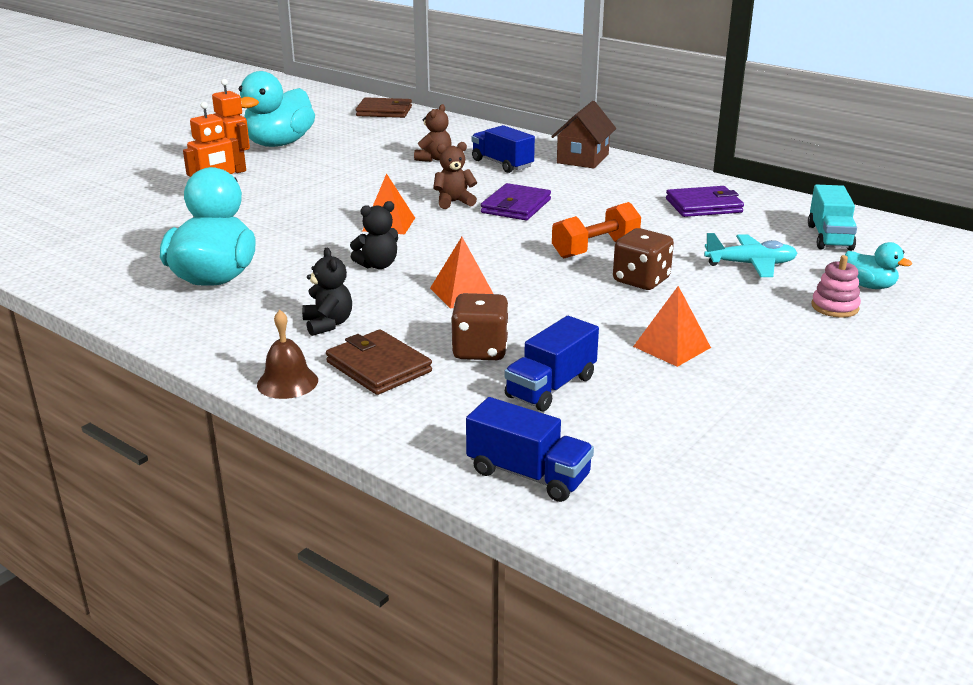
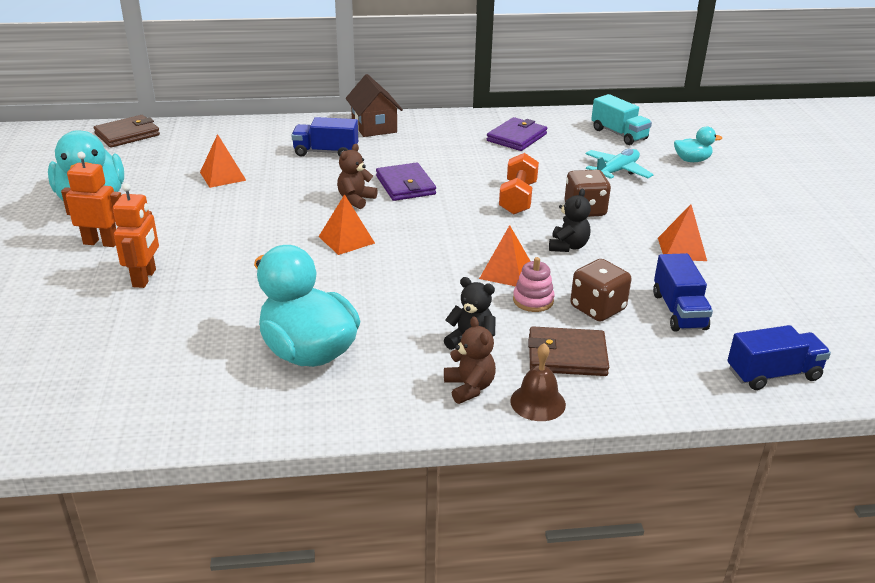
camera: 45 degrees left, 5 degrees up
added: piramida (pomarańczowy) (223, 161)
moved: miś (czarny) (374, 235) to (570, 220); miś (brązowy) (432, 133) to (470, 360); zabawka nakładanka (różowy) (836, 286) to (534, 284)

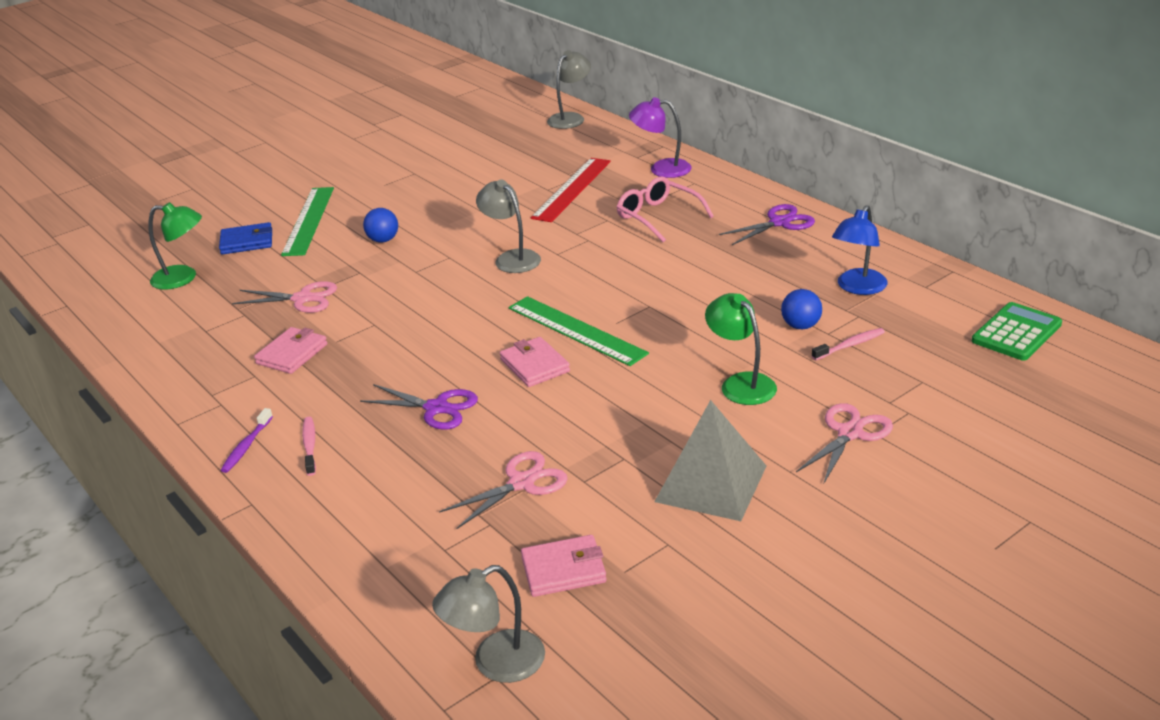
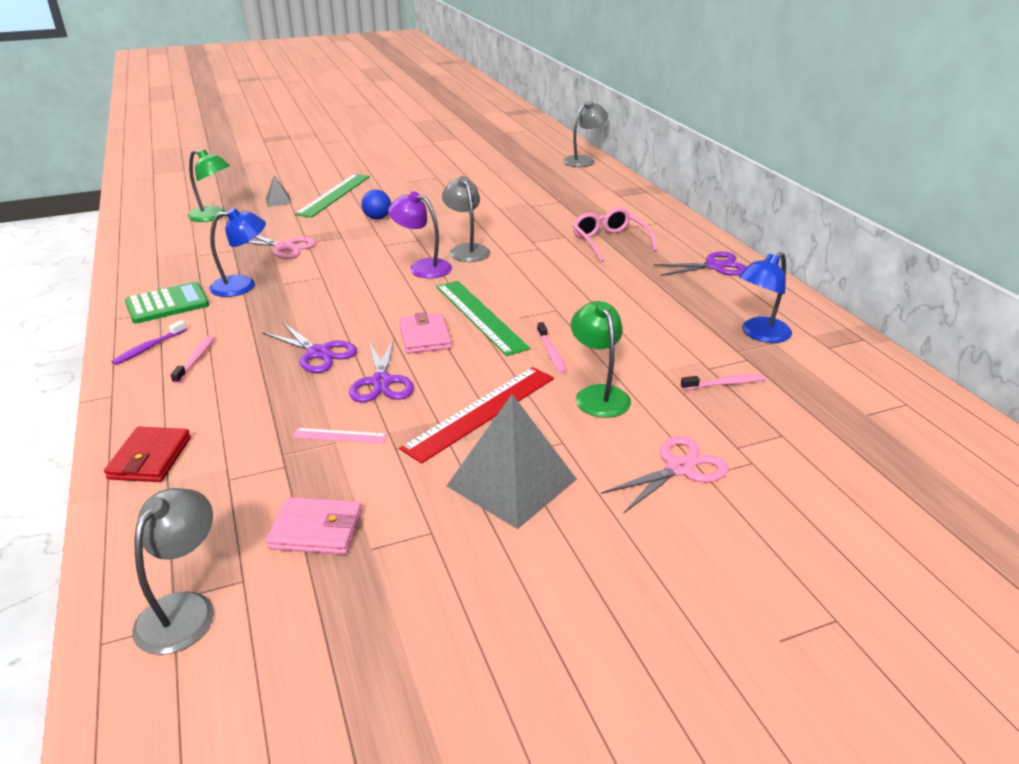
camera: 15 degrees right, 0 degrees up
removed: piłka (niebieski) (801, 309)
added: portfel (czerwony) (147, 454); nożyczki (fioletowy) (381, 370); szczoteczka do zębów (różowy) (552, 347)
moved: linijka (czerwony) (571, 190) to (477, 415); lampka (fioletowy) (660, 137) to (420, 234); kalkulator (zielony) (1017, 331) to (167, 302)
replaced: portfel (niebieski) (245, 238) to piramida (szary) (279, 191); portfel (różowy) (290, 350) to lampka (niebieski) (237, 252); nożyczki (różowy) (503, 490) to linijka (różowy) (339, 436)
turned: lampka (szary) (488, 624) = (173, 571) 120 degrees clockwise

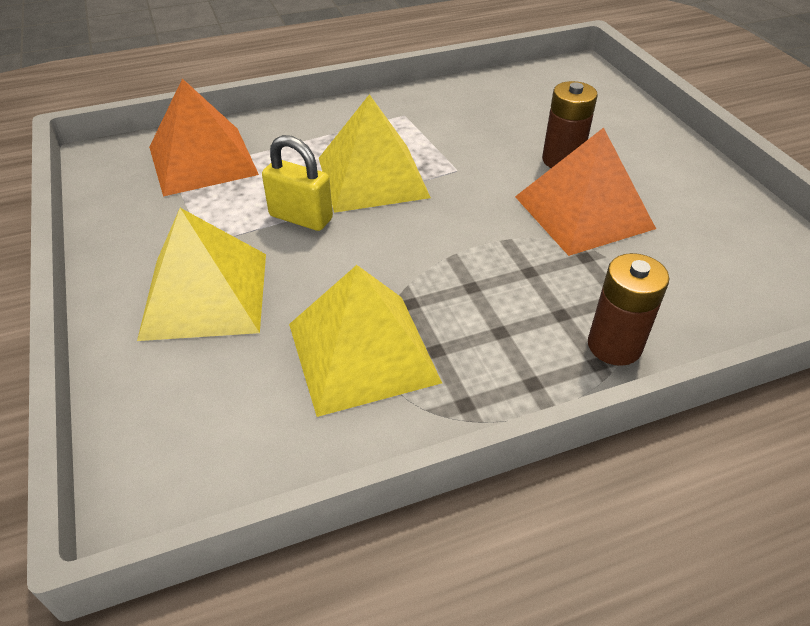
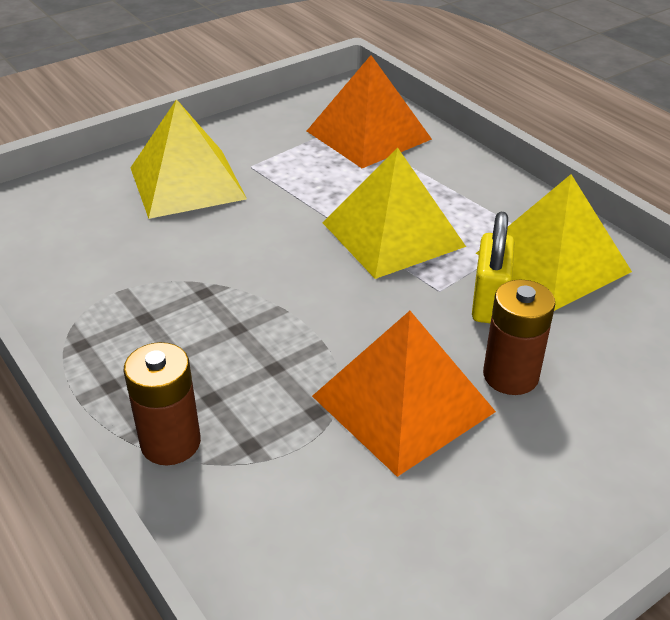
camera: 75 degrees right, 5 degrees down
moved: kłódka (żółty) (297, 183) to (493, 267); piramida (żółty) (365, 341) to (554, 242)

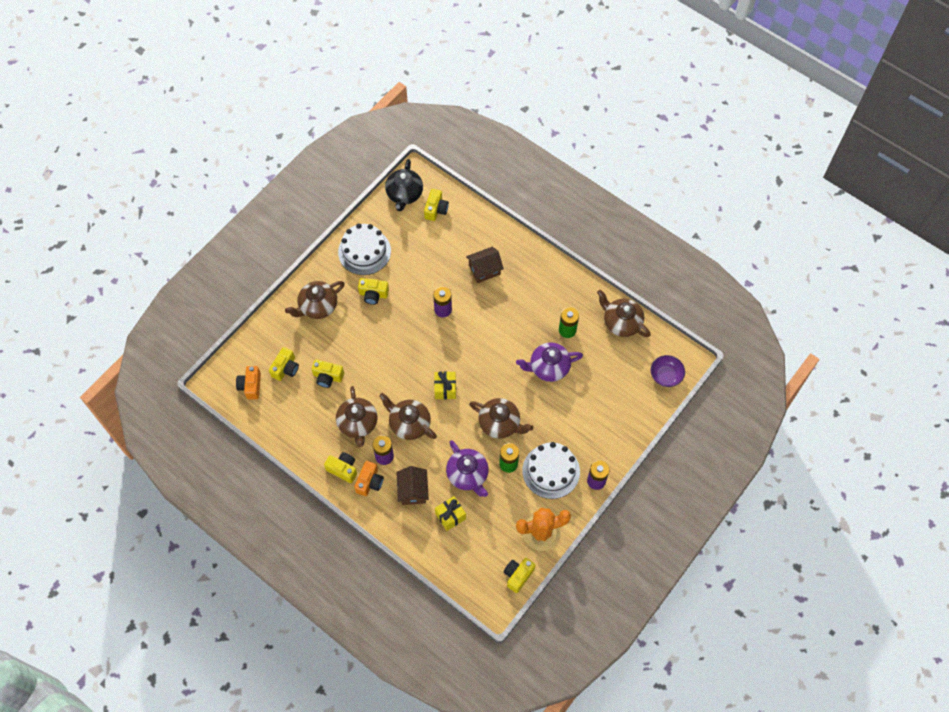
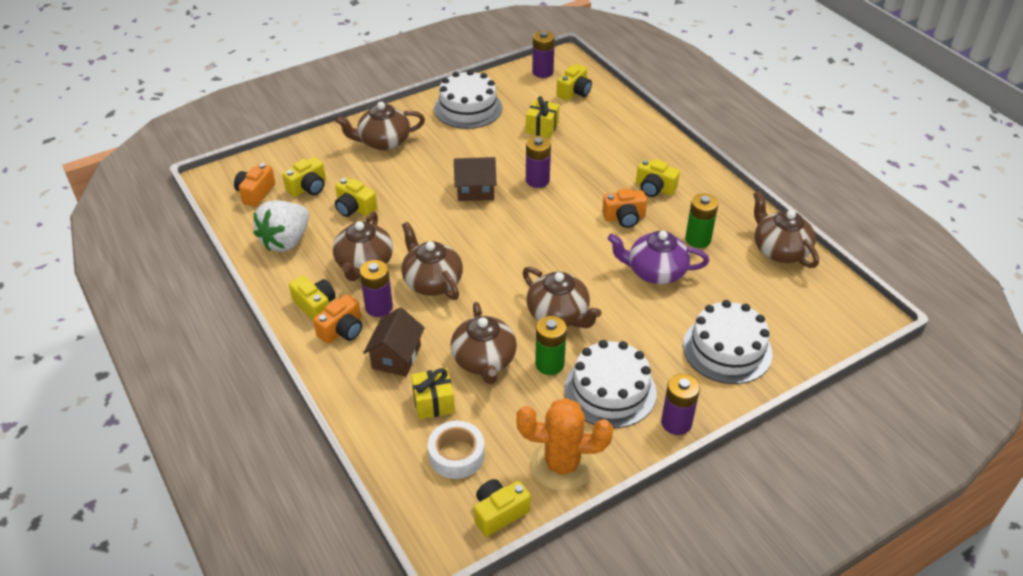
camera: 20 degrees right, 20 degrees down
removed: miska (fioletowy) (668, 371)
added: truskawka (biały) (281, 226); taśma klejąca (biały) (456, 450); aparat fotograficzny (pomarańczowy) (624, 208); tort (biały) (727, 342)
moved: aparat fotograficzny (żółty) (373, 291) to (658, 178); prezent (żółty) (445, 385) to (542, 117); domek (brązowy) (485, 265) to (475, 179)
replaced: imbryk (czarny) (404, 185) to bateria (fioletowy) (543, 54)
recoloured: imbryk (fioletowy) (467, 468) to imbryk (brązowy) (484, 343)

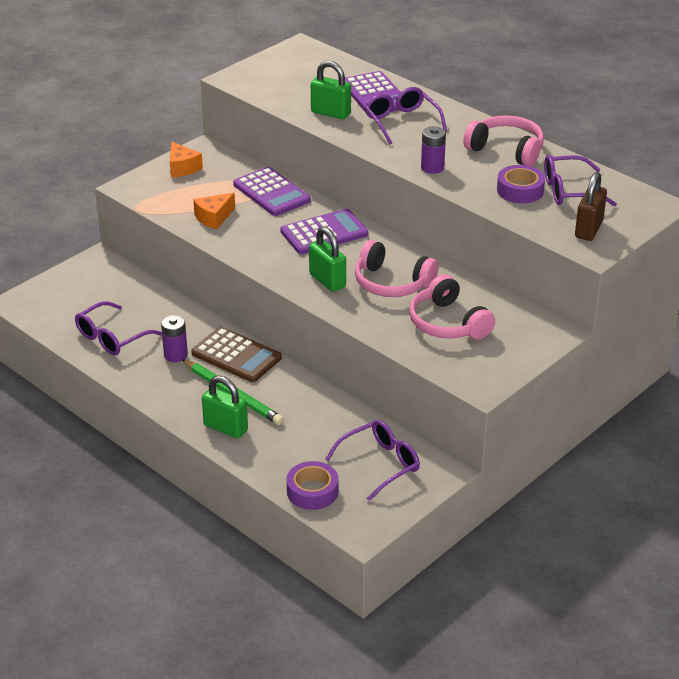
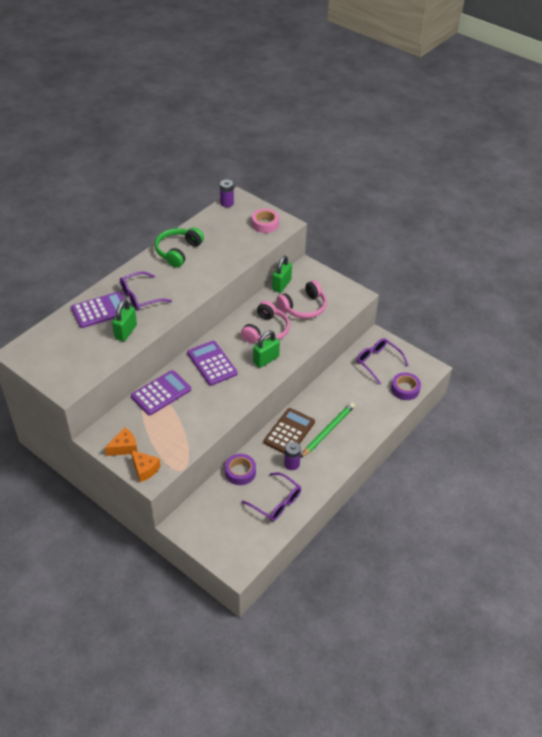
camera: 95 degrees left, 10 degrees up
removed: okulary (fioletowy) (580, 180)
moved: ser (pomarańczowy) (214, 211) to (146, 466); kłódka (zielony) (225, 406) to (282, 274); bateria (fioletowy) (433, 150) to (227, 193); taśma klejąca (fioletowy) (521, 184) to (240, 469)
replaced: kłódka (brązowy) (591, 206) to taśma klejąca (różowy) (265, 221)
recoloured: słuchawki (różowy) (503, 140) to słuchawki (zielony) (179, 248)

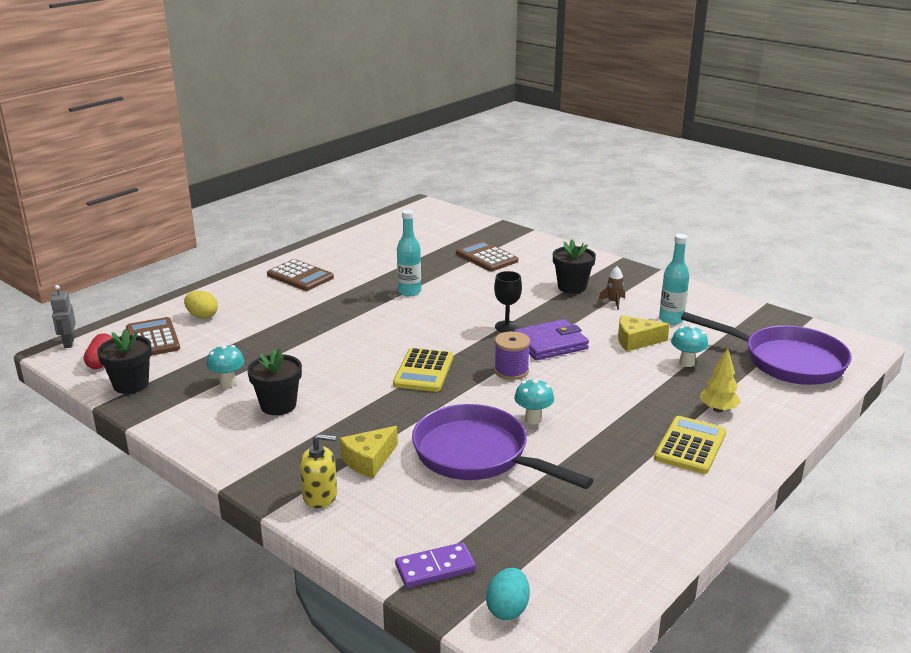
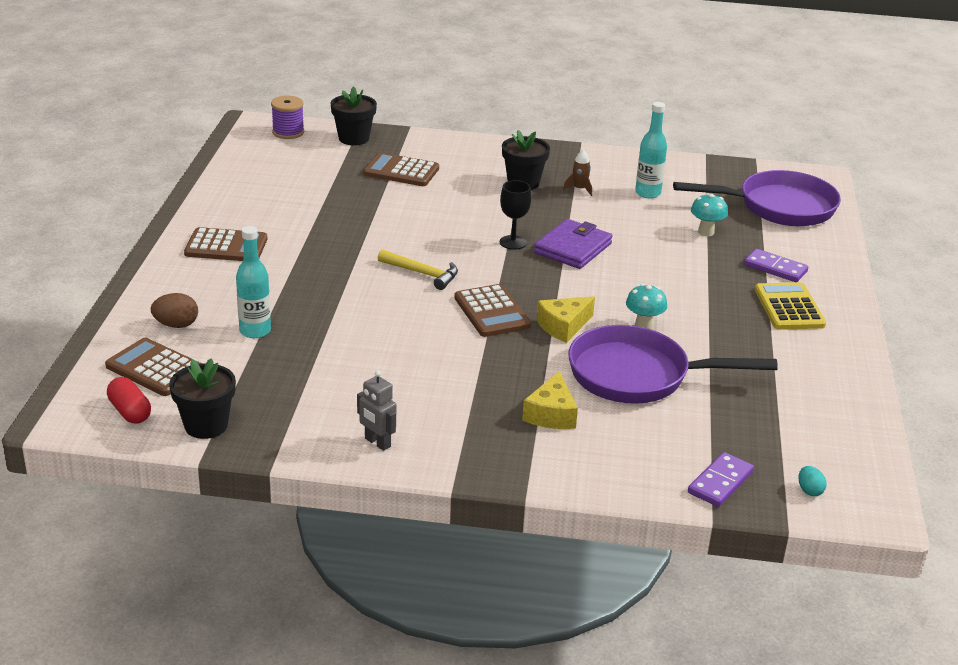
camera: 35 degrees left, 5 degrees up
removed: grzyb (turkusowy) (225, 366); dozownik mydła (żółty) (318, 471)
added: młotek (żółty) (418, 269)
moved: robot (szary) (63, 316) to (376, 410); doniczka (czarny) (274, 381) to (354, 115); butelka (turkusowy) (409, 253) to (253, 282); szpulka (fioletowy) (512, 355) to (287, 117); ser (żółty) (644, 333) to (565, 319)
replaced: drzewko (żółty) (720, 380) to kostka domina (fioletowy) (776, 265)
recoloured: jajko (żółty) (201, 305) to jajko (brązowy) (174, 310); kalkulator (żółty) (423, 370) to kalkulator (brązowy) (492, 310)
resized: jajko (turkusowy) (508, 594) = (812, 481) x0.65

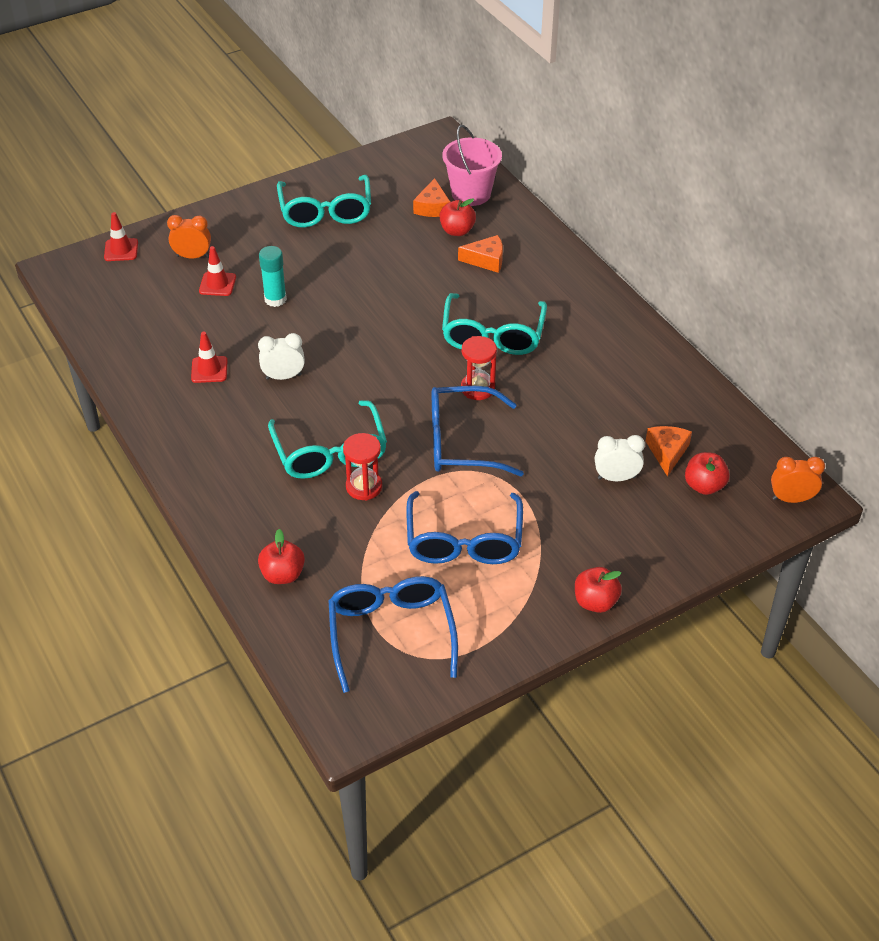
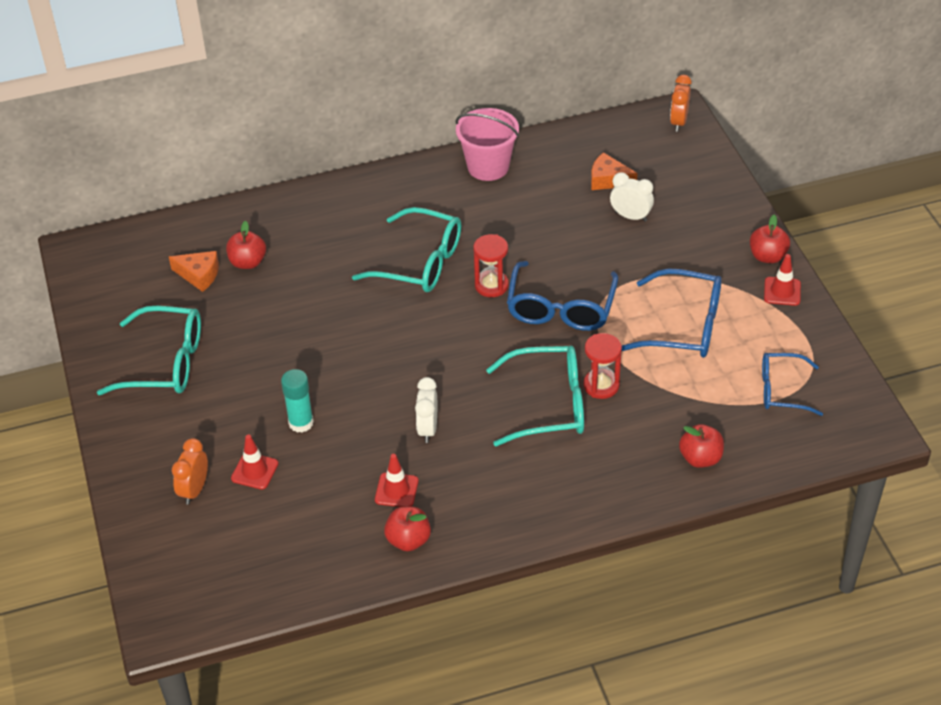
camera: 75 degrees left, 0 degrees up
removed: ser (pomarańczowy) (480, 254)
moved: pachołek (czerwony) (121, 236) to (782, 280); wiadro (różowy) (472, 165) to (487, 144); jabłko (czerwony) (707, 473) to (407, 528)
turned: budzik (biały) (620, 458) = (632, 197) 105 degrees clockwise
resized: okulary (niebieski) (393, 634) = (792, 384) x0.65

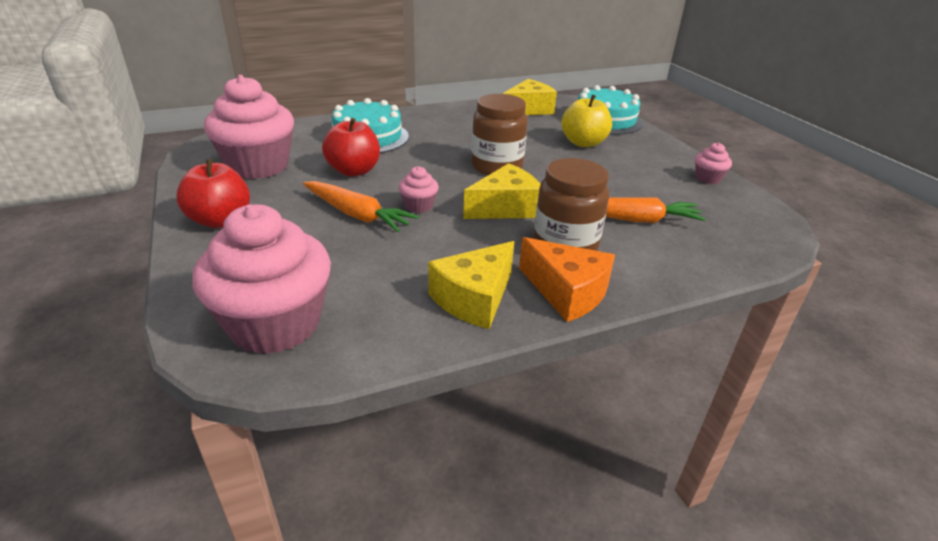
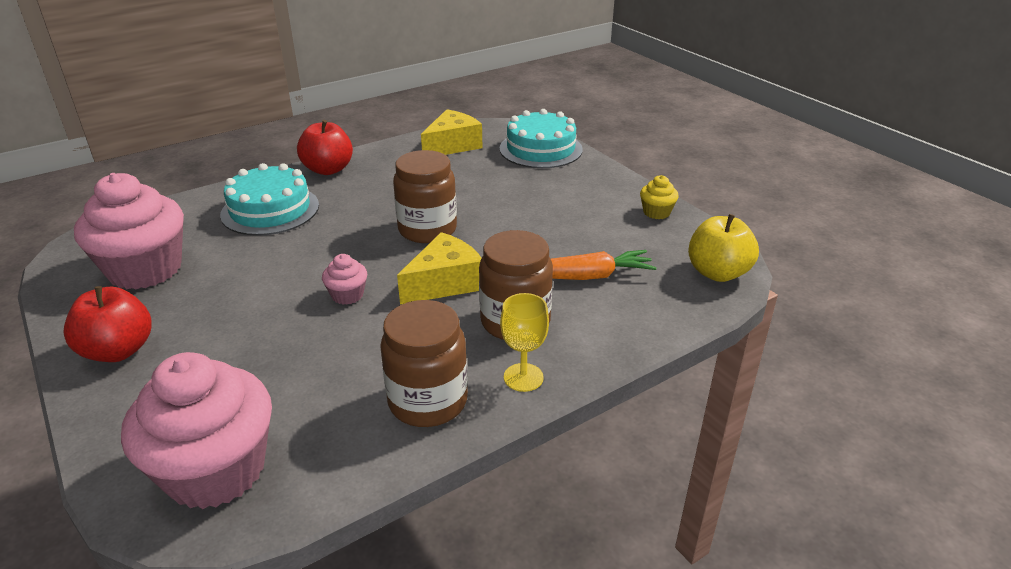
camera: 10 degrees left, 0 degrees up
removed: marchewka (pomarańczowy) (361, 206)
moved: jabłko (czerwony) (351, 147) to (325, 147); jabłko (żółty) (586, 120) to (723, 248)
replaced: ser (żółty) (471, 285) to słoik (brązowy) (424, 363); ser (pomarańczowy) (567, 279) to kielich (żółty) (524, 342)
recoloured: muffinka (różowy) (713, 163) to muffinka (żółty) (659, 197)

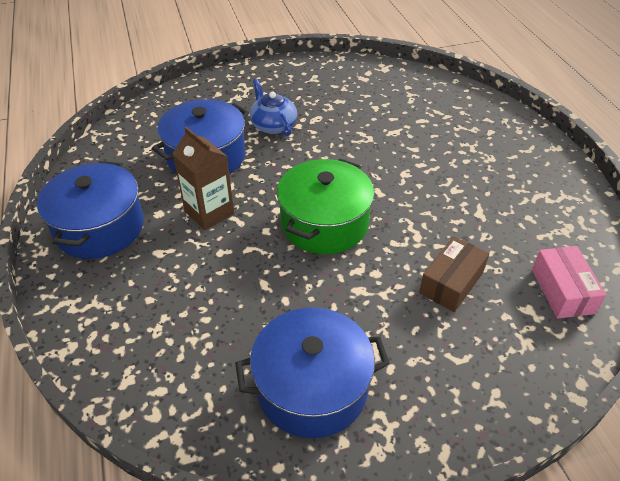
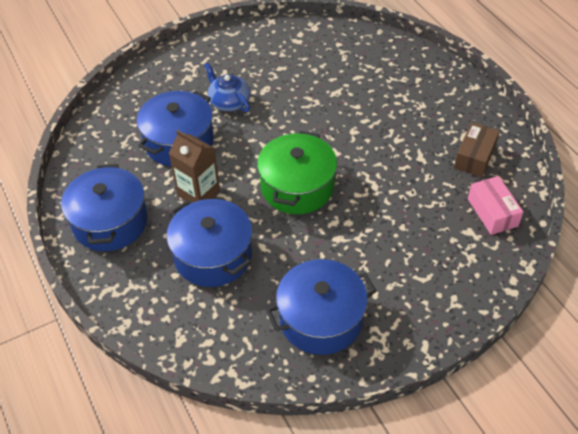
camera: 10 degrees left, 5 degrees up
added: garnek (niebieski) (209, 243)
moved: pudełko (brązowy) (454, 274) to (477, 149)

